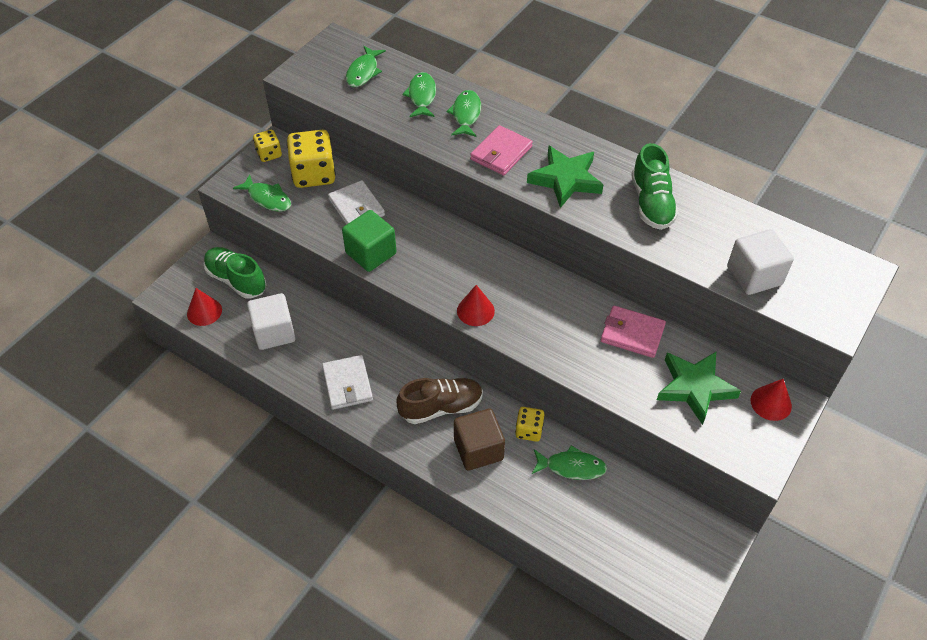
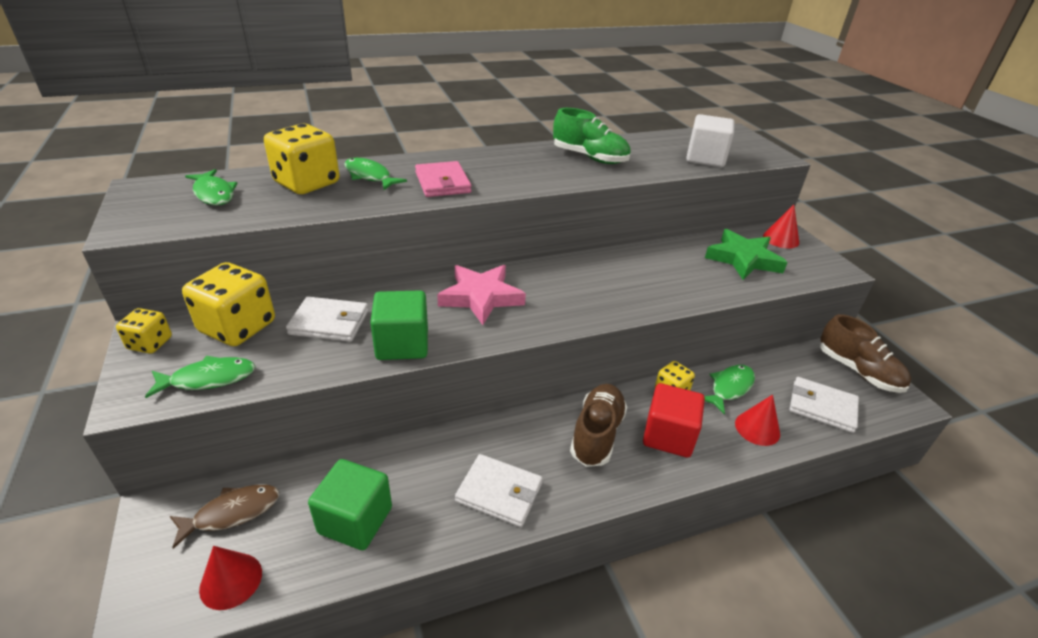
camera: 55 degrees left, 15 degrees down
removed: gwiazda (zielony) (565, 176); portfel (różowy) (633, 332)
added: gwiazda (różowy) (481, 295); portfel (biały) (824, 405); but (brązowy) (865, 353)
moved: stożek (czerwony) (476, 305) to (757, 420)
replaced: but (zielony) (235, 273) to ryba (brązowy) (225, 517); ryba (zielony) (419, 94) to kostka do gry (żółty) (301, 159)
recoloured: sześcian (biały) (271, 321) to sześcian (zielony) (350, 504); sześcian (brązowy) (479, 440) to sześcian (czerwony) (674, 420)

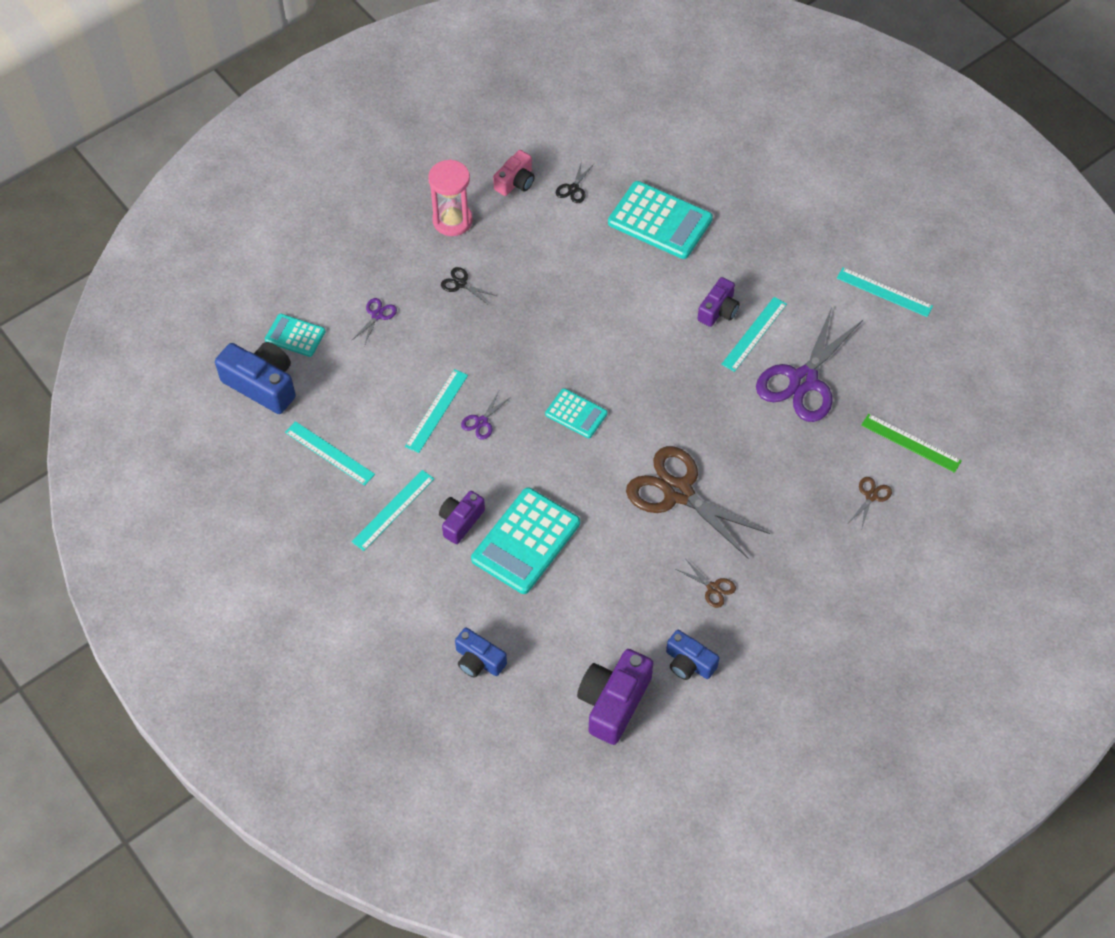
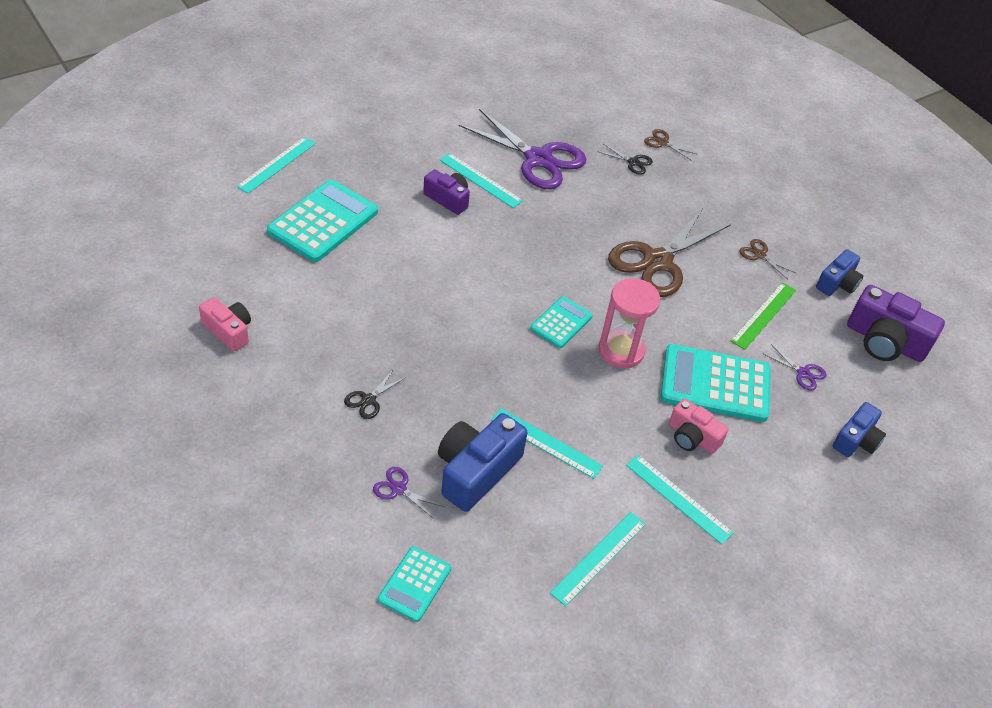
camera: 90 degrees left, 10 degrees down
moved: aparat fotograficzny (niebieski) (255, 378) to (482, 462); klepsydra (różowy) (450, 198) to (629, 323); nożyczki (fioletowy) (486, 415) to (795, 367); nożyczki (czarny) (575, 182) to (625, 159); linijka (turkusowy) (885, 292) to (276, 165); linijka (zielony) (911, 443) to (763, 316)
recoloured: aparat fotograficzny (fioletowy) (462, 517) to aparat fotograficzny (różowy) (699, 426)
turned: kalkulator (turkusowy) (525, 541) = (715, 383) 150 degrees clockwise; nożyczki (brązowy) (706, 583) = (767, 259) 90 degrees counterclockwise

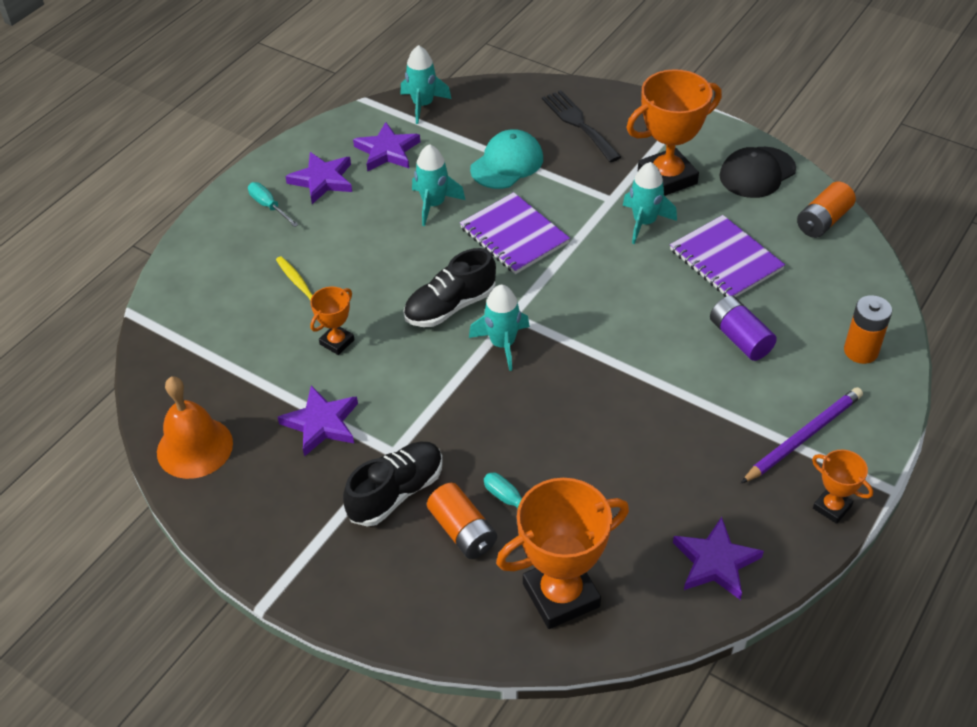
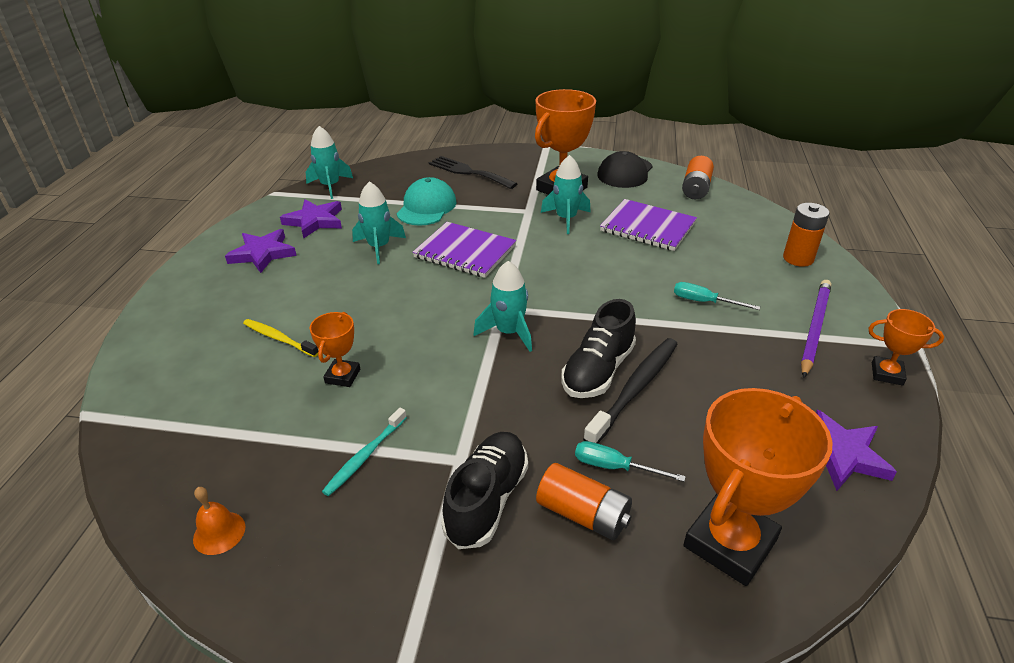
camera: 25 degrees left, 10 degrees down
removed: bateria (fioletowy) (743, 328)
added: szczoteczka do zębów (czarny) (630, 391)
moved: śrubokręt (turkusowy) (273, 204) to (717, 296); but (czarny) (449, 287) to (598, 348)
replaced: gwiazda (fioletowy) (318, 421) to szczoteczka do zębów (turkusowy) (364, 452)
resized: dzwonek (pomarańczowy) (195, 428) = (219, 521) x0.52

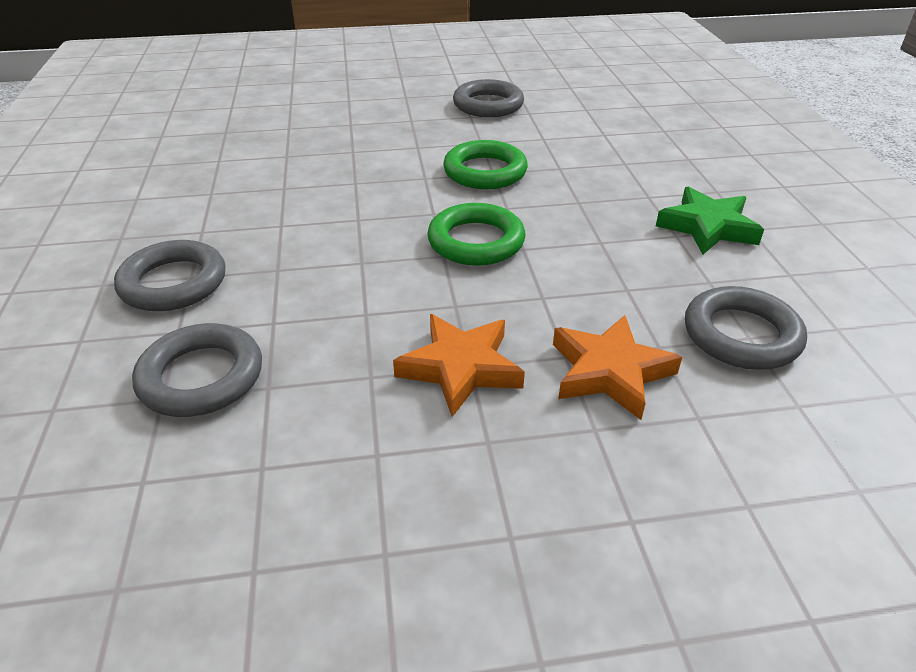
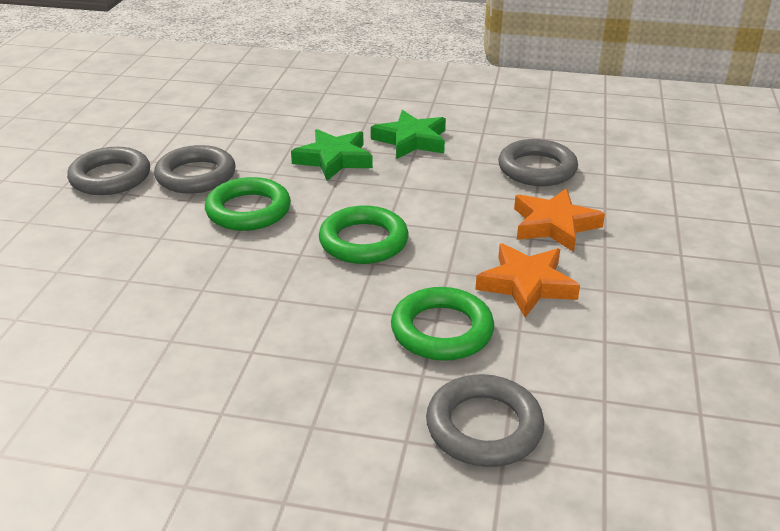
camera: 70 degrees left, 5 degrees down
added: gwiazda (zielony) (332, 155); pierścień (zielony) (442, 324)
moved: pierścień (szary) (170, 275) to (195, 169)

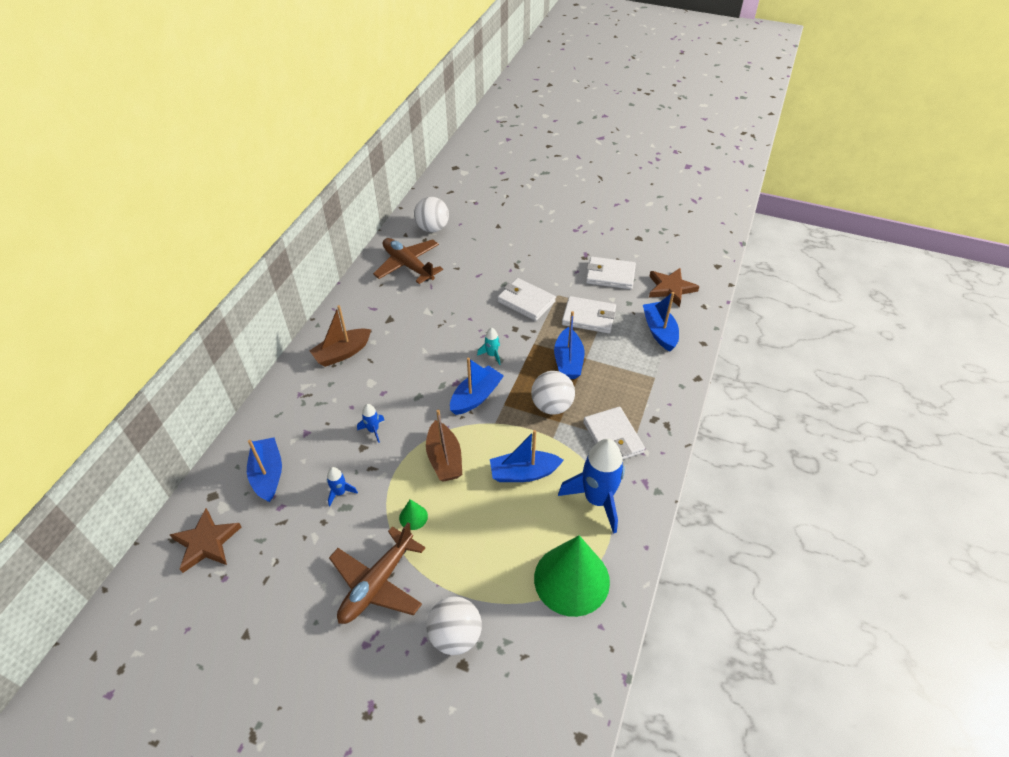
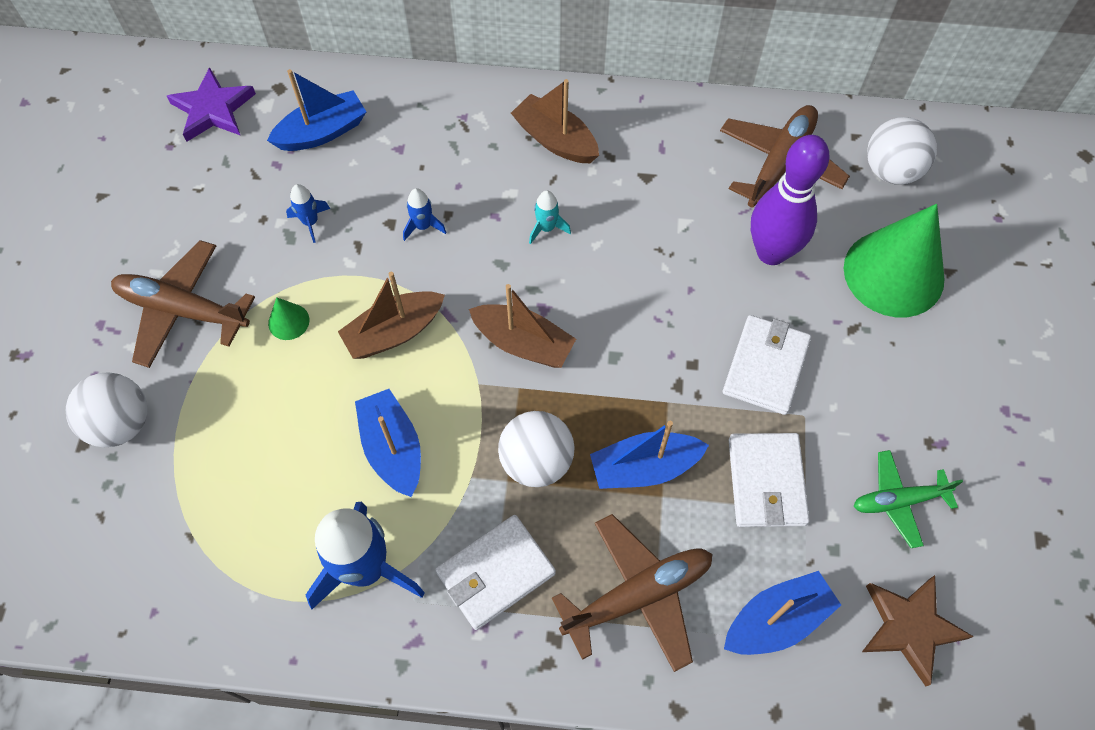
camera: 75 degrees right, 15 degrees up
added: samolot (brązowy) (632, 593); kręgiel (fioletowy) (790, 200)
moved: rakieta (turkusowy) (488, 346) to (550, 217); stożek (zielony) (572, 576) to (894, 260)
replaced: portfel (biały) (611, 273) to samolot (zielony) (908, 499)
recoloured: gwiazda (brązowy) (206, 540) to gwiazda (fioletowy) (211, 104); łódka (niebieski) (477, 386) to łódka (brązowy) (522, 326)

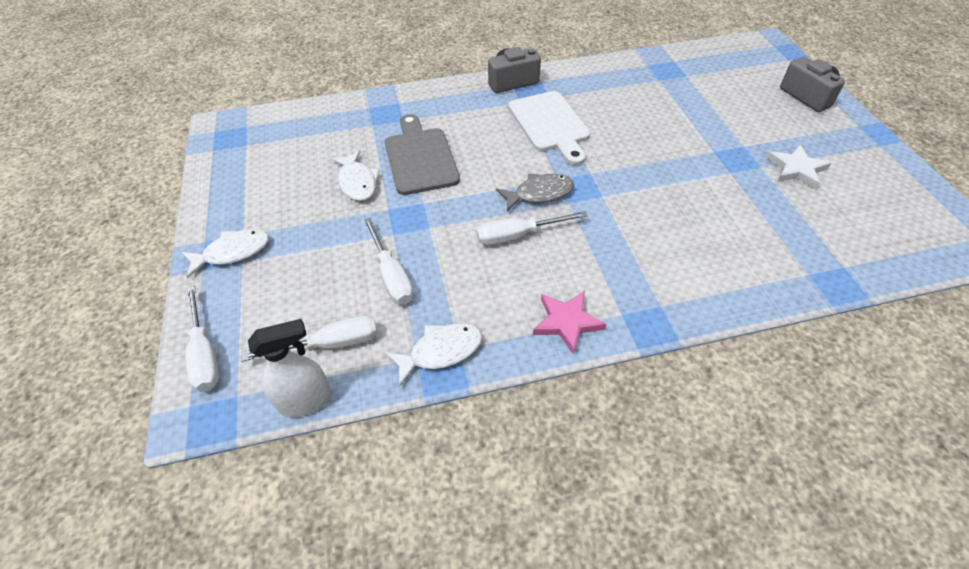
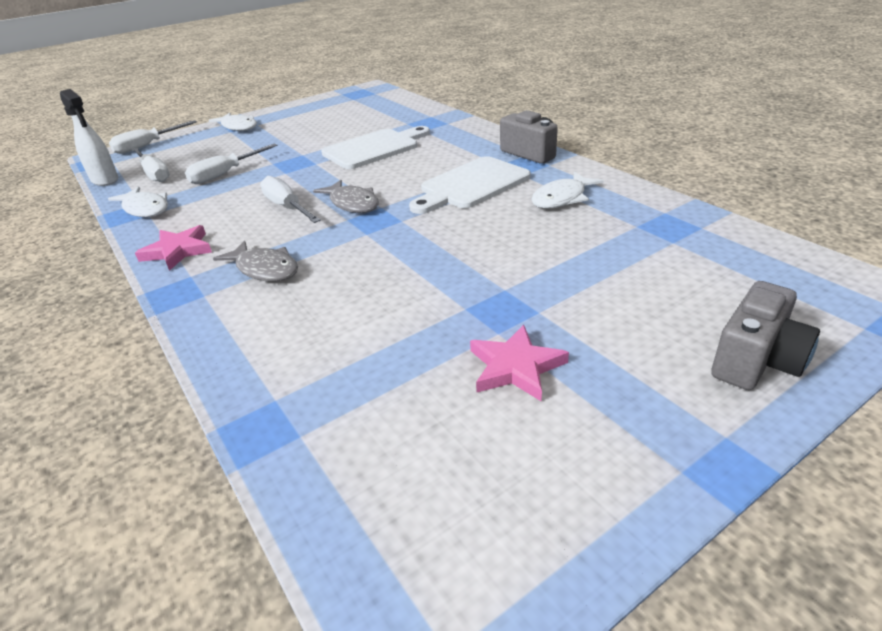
camera: 70 degrees right, 15 degrees down
added: ryba (szary) (255, 260)
moved: ryba (biały) (355, 175) to (567, 190)
recoloured: deska do krojenia (szary) (422, 154) to deska do krojenia (biały) (375, 147); gwiazda (biały) (799, 167) to gwiazda (różowy) (519, 363)

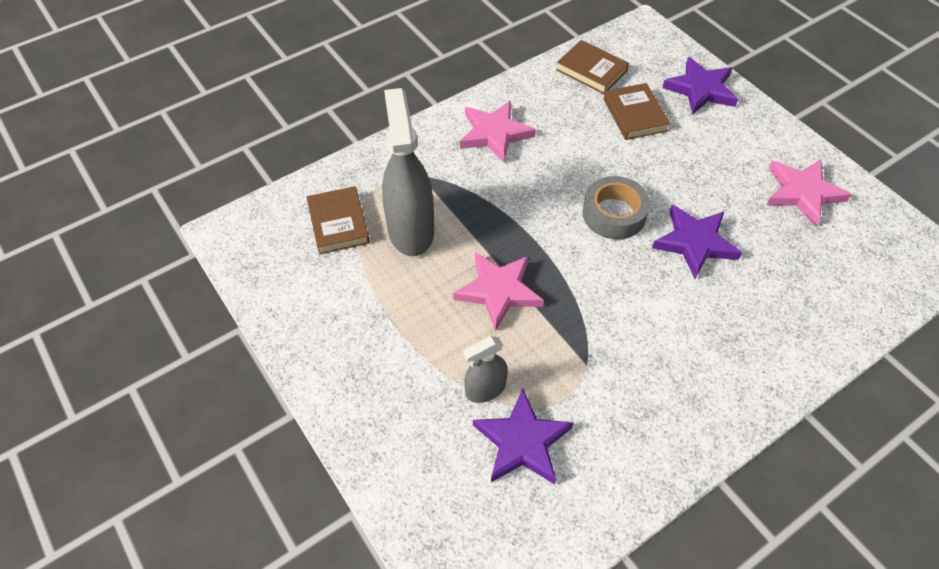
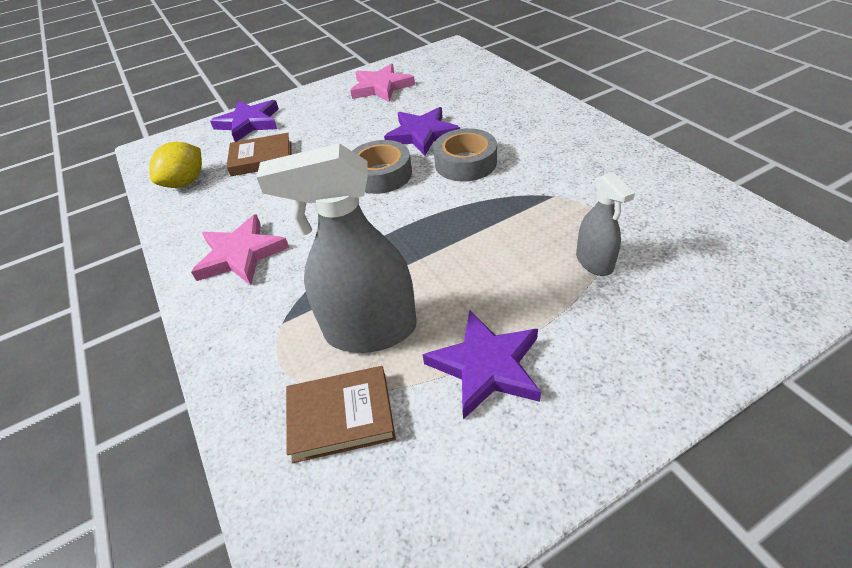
camera: 80 degrees left, 10 degrees down
removed: gwiazda (różowy) (498, 291)
added: taśma klejąca (szary) (465, 155)
moved: gwiazda (fioletowy) (523, 436) to (481, 365)
replaced: książka (brązowy) (592, 67) to cytryna (żółty) (175, 165)

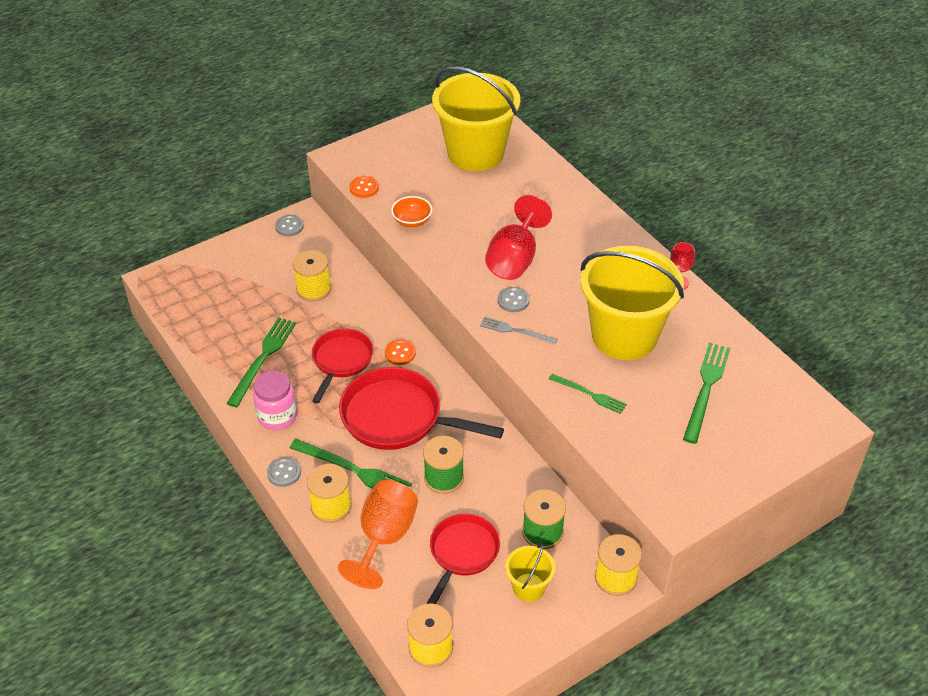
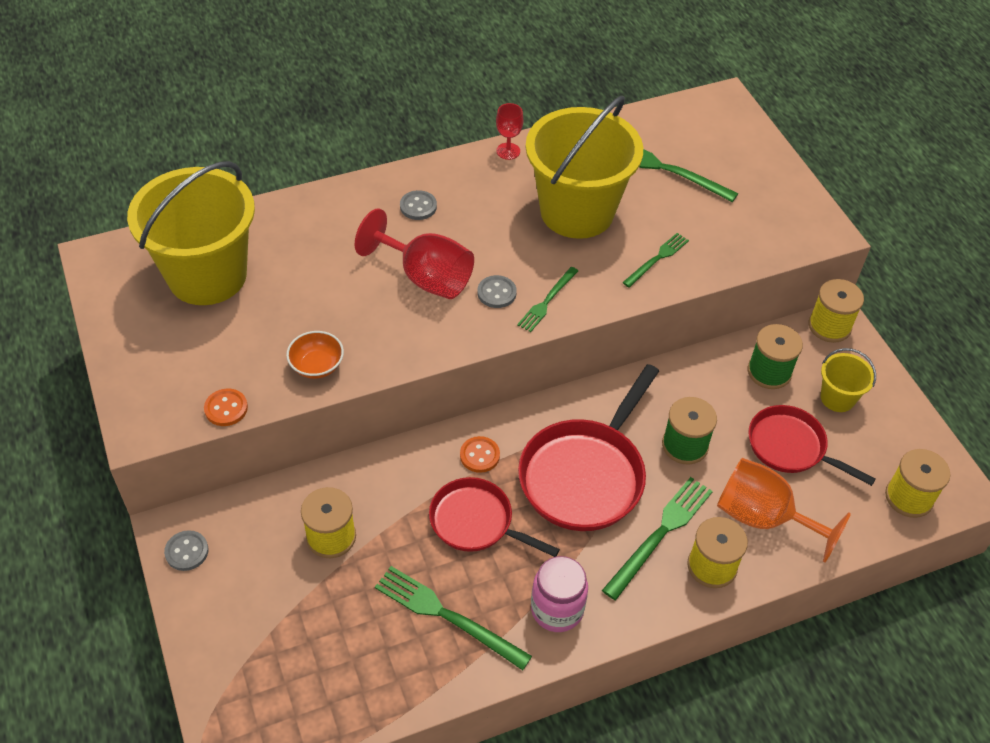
camera: 80 degrees left, 5 degrees up
moved: guzik (szary) (284, 472) to (418, 205)
recoloured: widelec (szary) (518, 331) to widelec (zielony) (547, 299)

